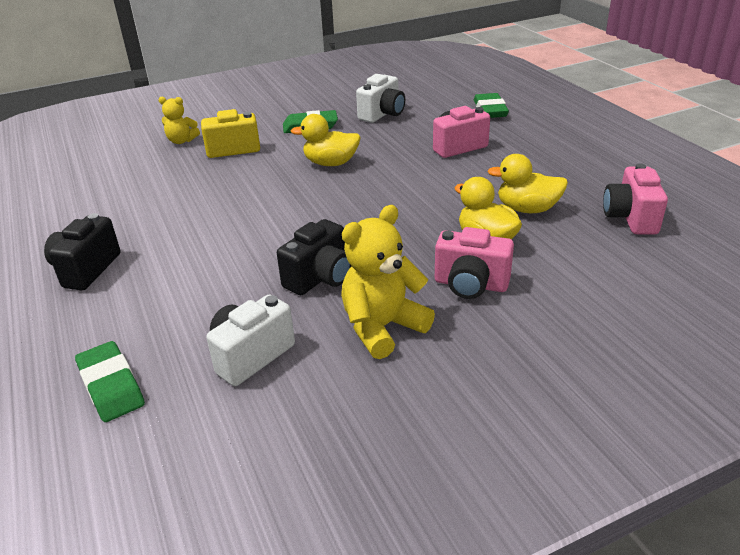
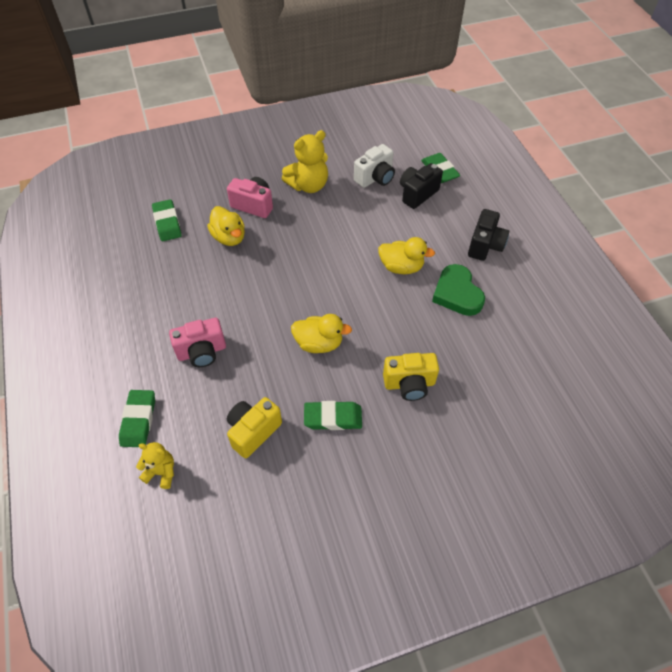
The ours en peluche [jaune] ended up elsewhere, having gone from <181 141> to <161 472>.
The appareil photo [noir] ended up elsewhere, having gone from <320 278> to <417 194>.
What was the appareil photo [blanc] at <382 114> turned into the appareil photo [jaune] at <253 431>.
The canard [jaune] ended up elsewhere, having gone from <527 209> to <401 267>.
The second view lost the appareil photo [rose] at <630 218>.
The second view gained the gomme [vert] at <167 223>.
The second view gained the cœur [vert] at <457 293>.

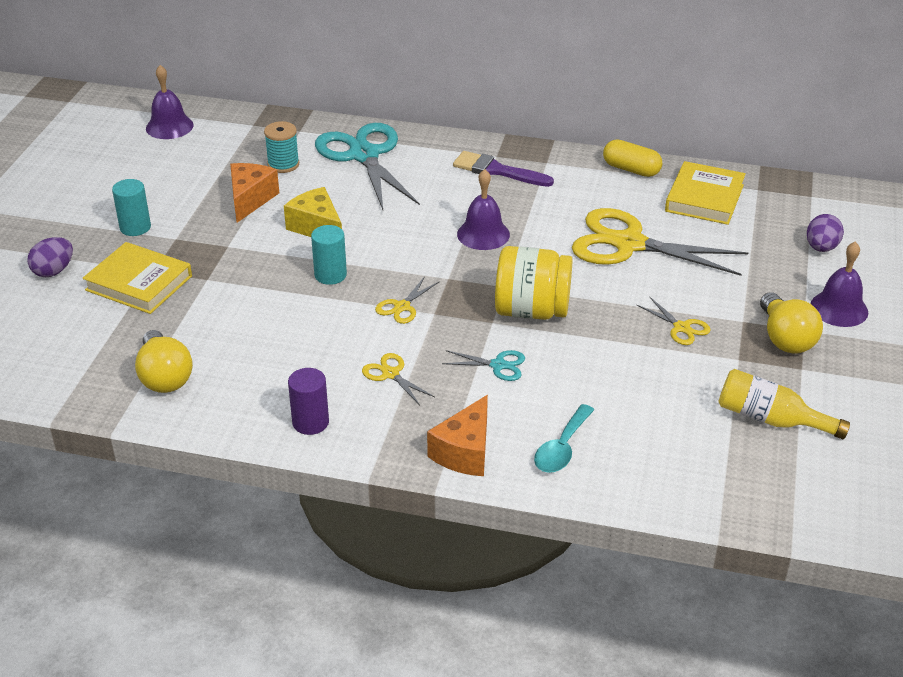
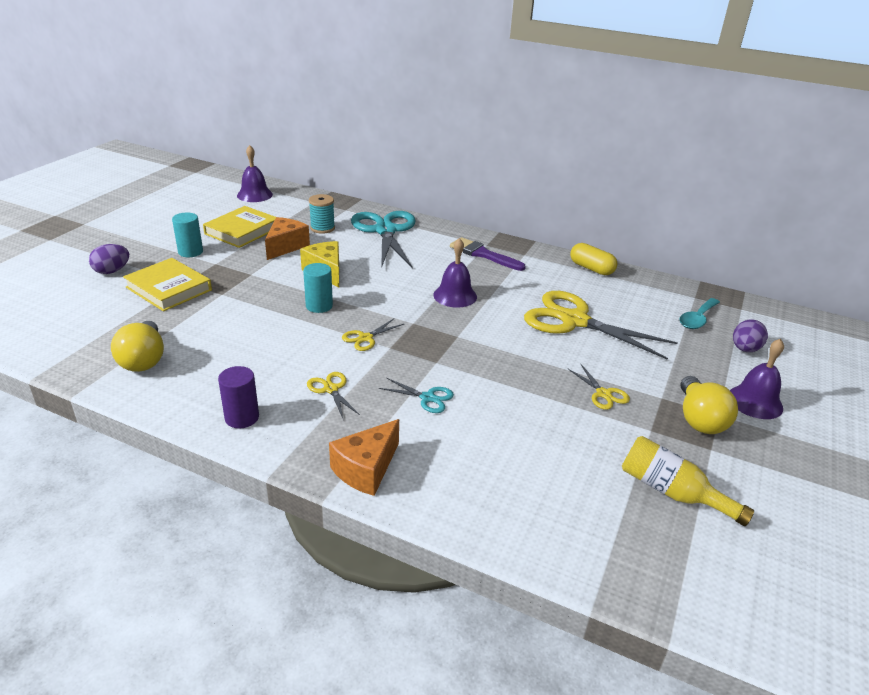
The second view lost the bocal [jaune] at <531 310>.
The cuillère [turquoise] ended up elsewhere, having gone from <562 448> to <697 319>.
The livre [jaune] ended up elsewhere, having gone from <704 198> to <242 231>.

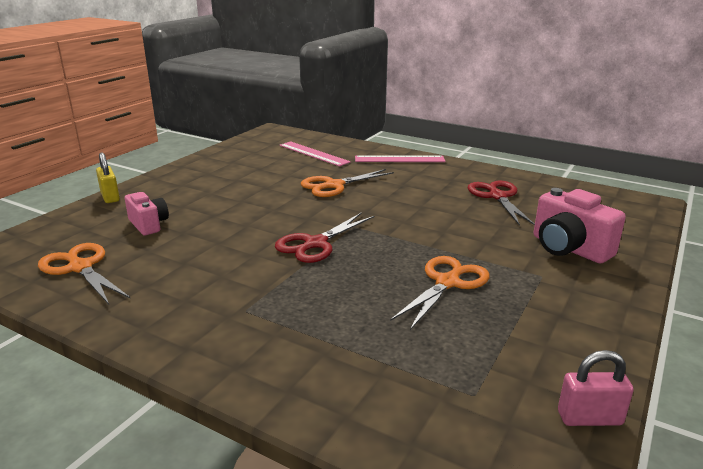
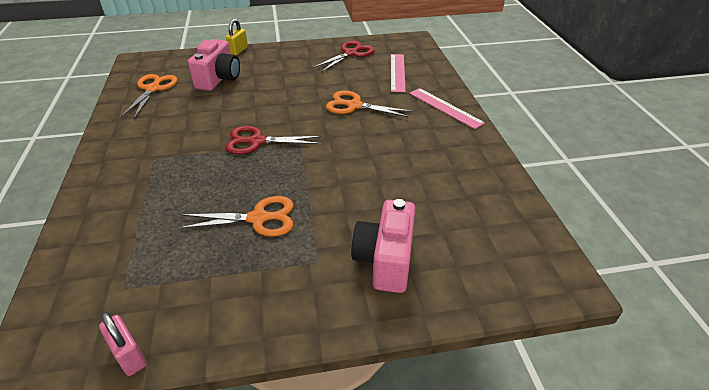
The size of the appareil photo [rose] at <148 225> changed by a factor of 1.59.
The ciseaux [rouge] ended up elsewhere, having gone from <497 197> to <350 53>.

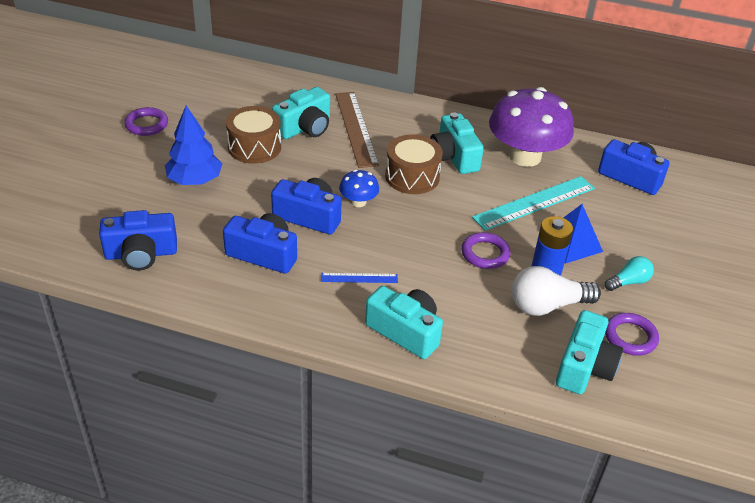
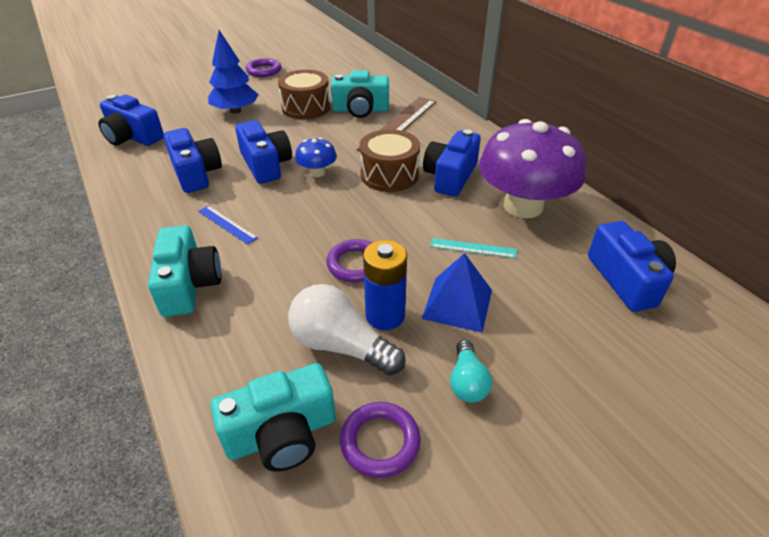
What was the appareil photo [turquoise] at <453 157> turned into the appareil photo [bleu] at <450 176>.
The size of the règle [turquoise] at <534 202> changed by a factor of 0.49.
The ampoule [turquoise] at <628 282> ended up facing another way, 75 degrees clockwise from before.

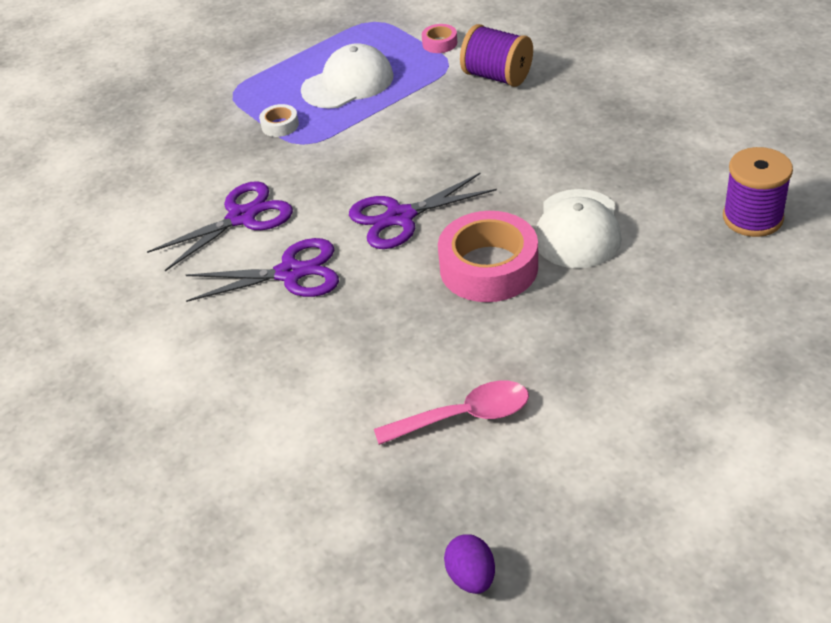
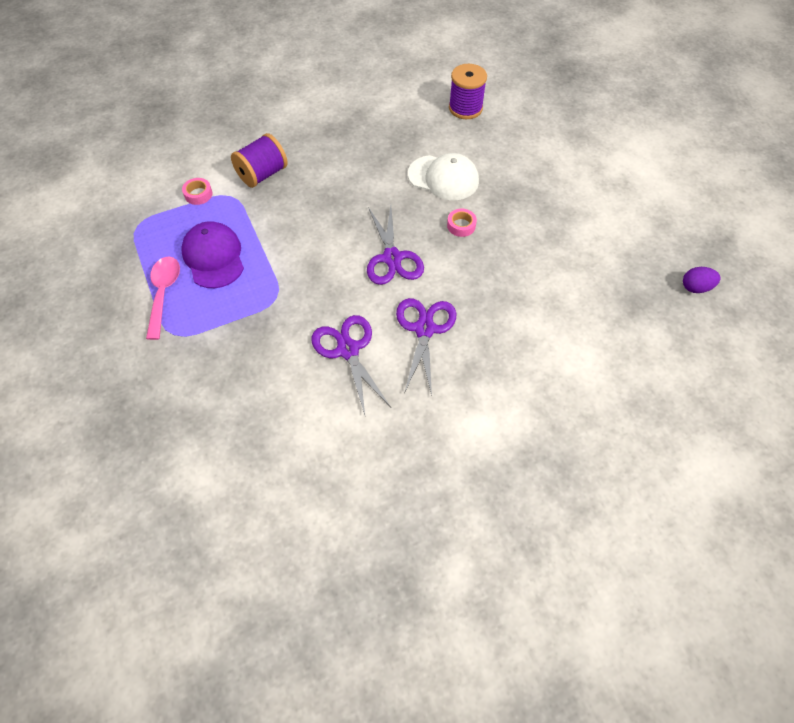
The second view lost the ruban adhésif [blanc] at <280 125>.
What was the casquette [blanc] at <348 83> turned into the casquette [violet] at <214 257>.
The cuillère [rose] ended up elsewhere, having gone from <464 416> to <164 293>.
The size of the ruban adhésif [rose] at <488 267> changed by a factor of 0.45.

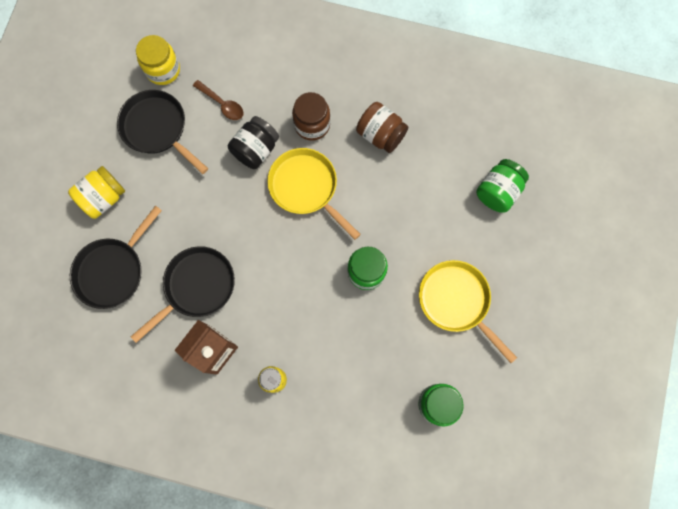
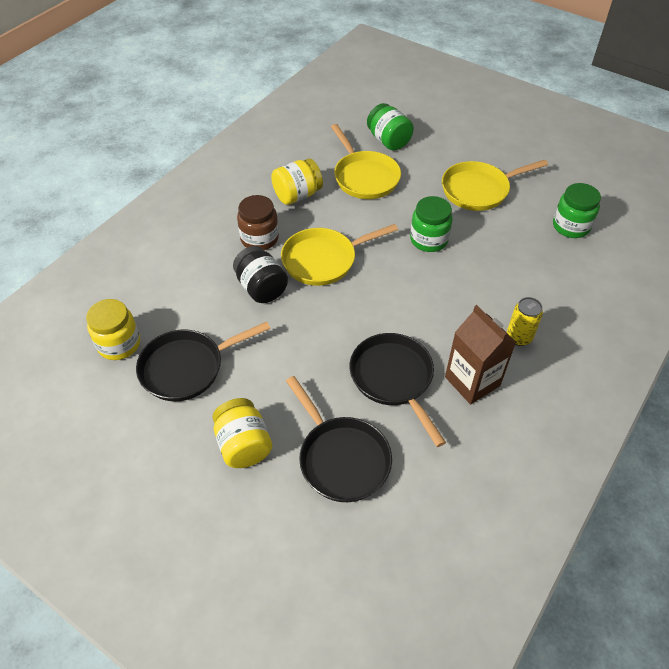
The second view lost the cuillère [marron] at <222 104>.
What was the bocal [marron] at <380 135> turned into the bocal [jaune] at <297 195>.
The second view gained the poêle [jaune] at <364 177>.

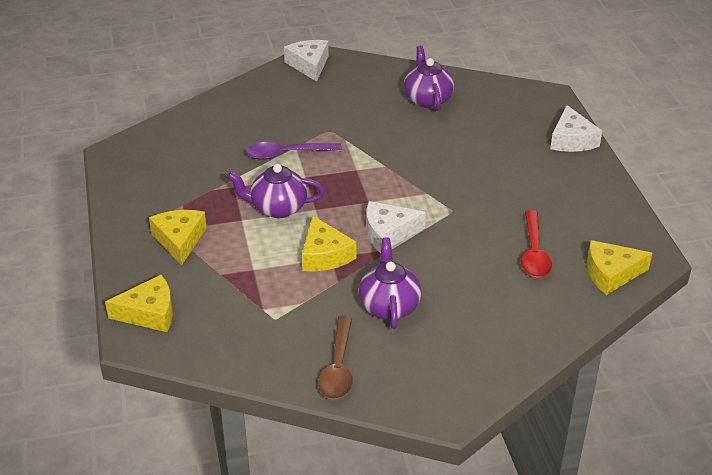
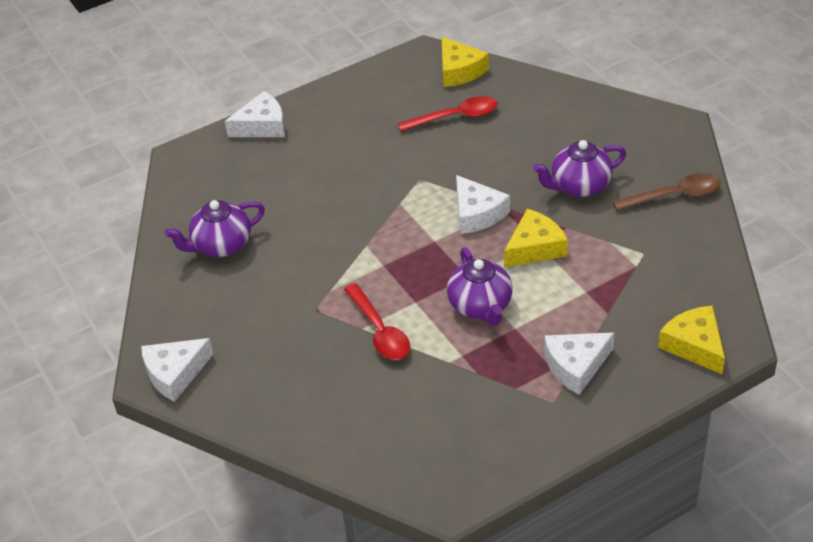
What was the fromage [jaune] at <179 240> turned into the fromage [blanc] at <576 366>.
What was the cuillère [violet] at <287 154> turned into the cuillère [rouge] at <379 331>.

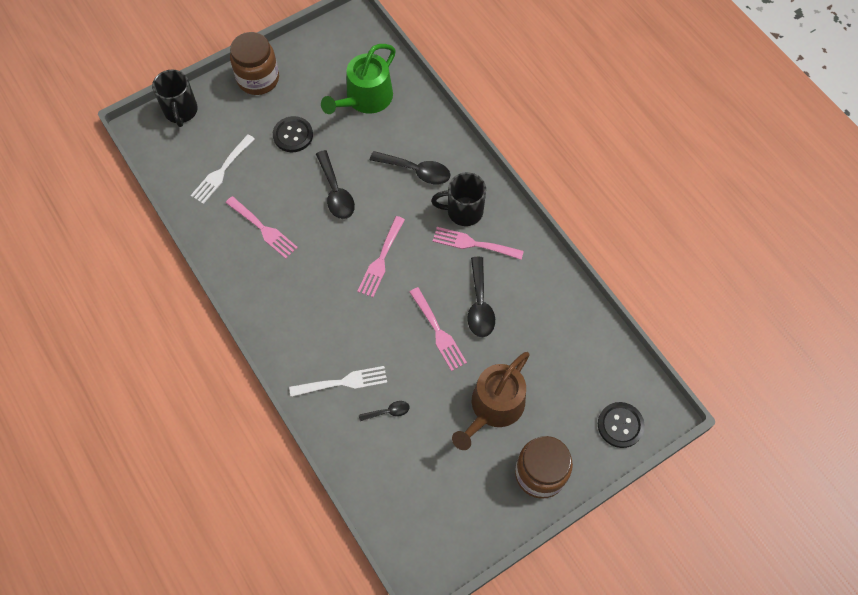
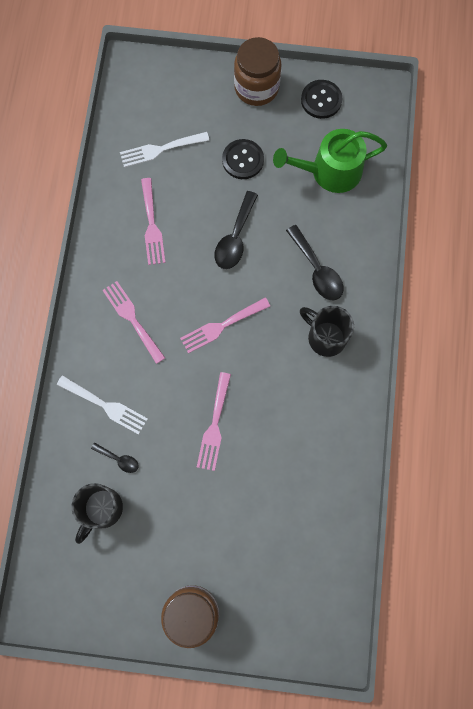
The tasse [noir] ended up elsewhere, having gone from <181 112> to <101 509>.
The fourchette [rose] ended up elsewhere, having gone from <473 244> to <132 319>.
The second view lost the arrosoir [marron] at <493 407>.
The second view lost the cuillère [noir] at <479 305>.
The bouton [noir] ended up elsewhere, having gone from <620 425> to <321 100>.

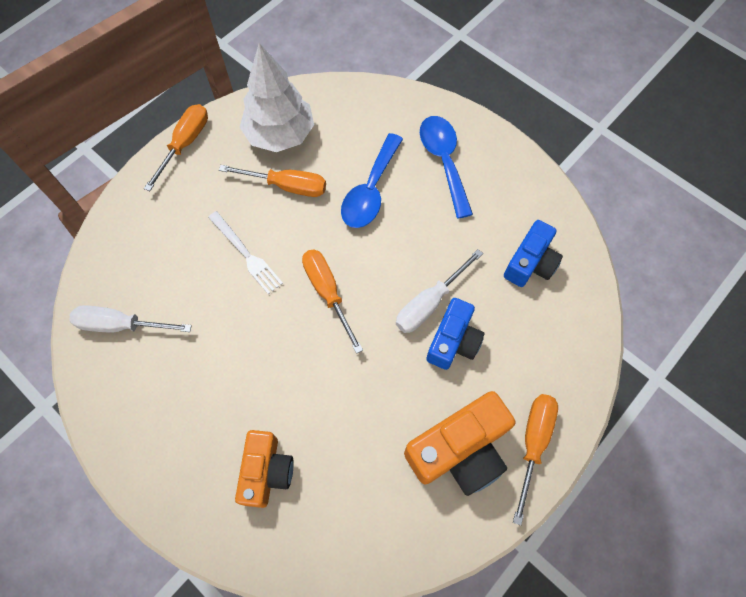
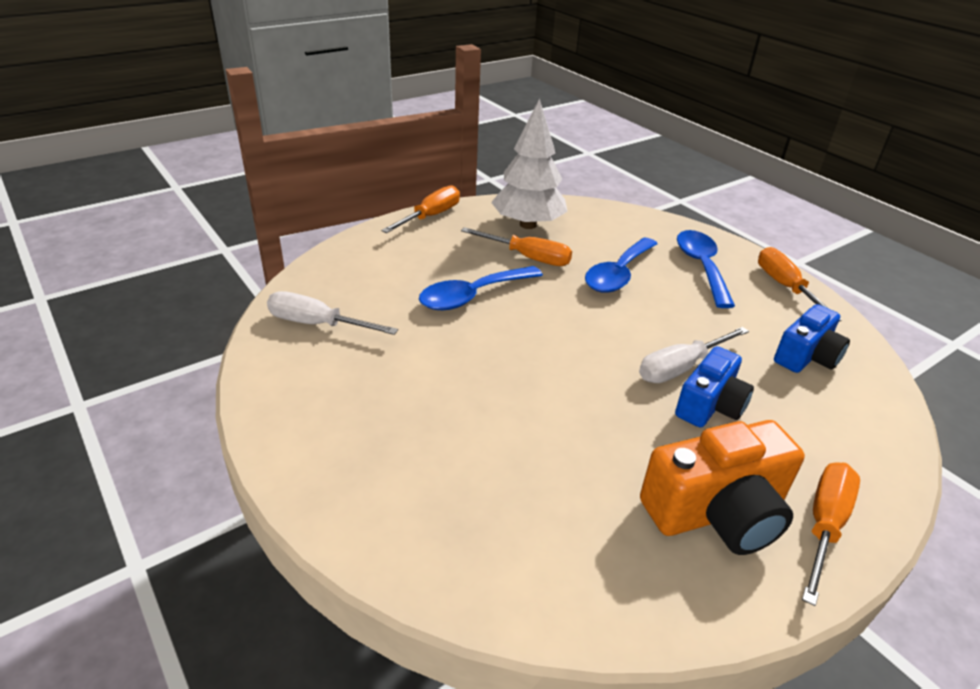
Where the fourchette [blanc] stood at <246 254>, the cuillère [bleu] came to stand at <472 296>.
The second view lost the appareil photo [orange] at <266 471>.
The tournevis [orange] ended up elsewhere, having gone from <327 292> to <785 287>.

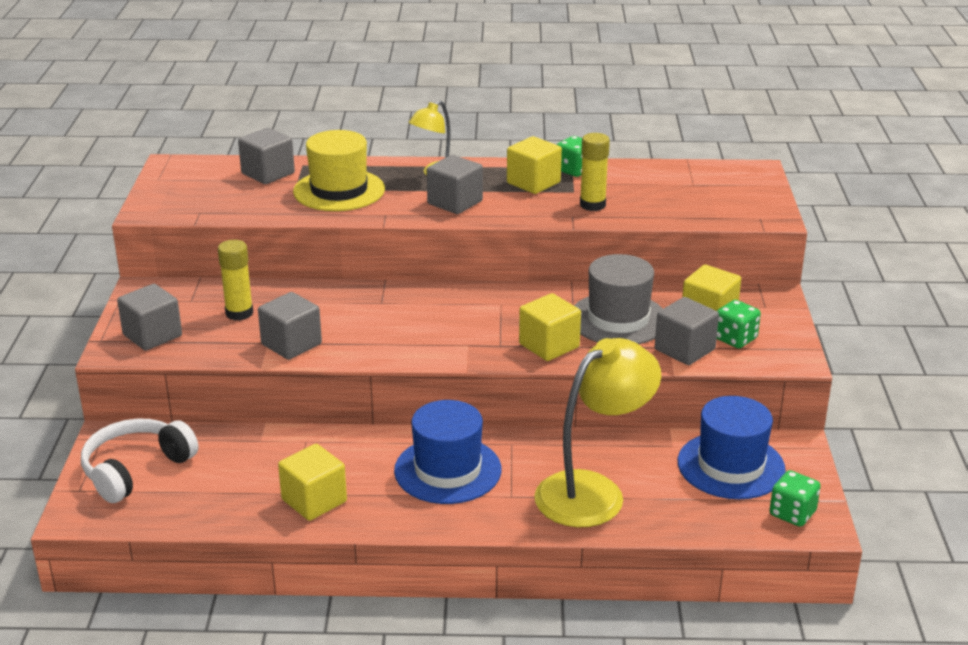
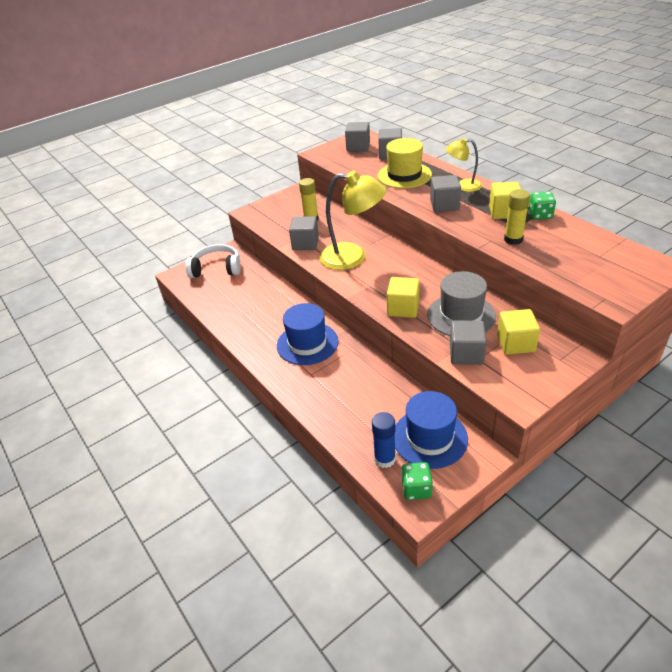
The cube [gris] ended up elsewhere, having gone from <152 335> to <358 147>.
The second view lost the cube [jaune] at <314 501>.
The lampe [jaune] ended up elsewhere, having gone from <593 491> to <353 257>.
The second view lost the dé [vert] at <735 339>.
The second view gained the bâton de colle [bleu] at <384 459>.

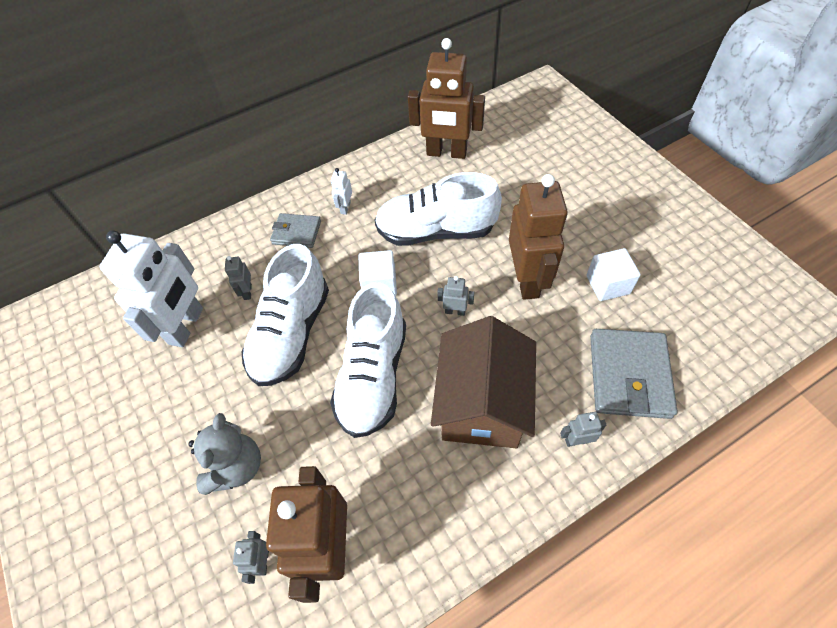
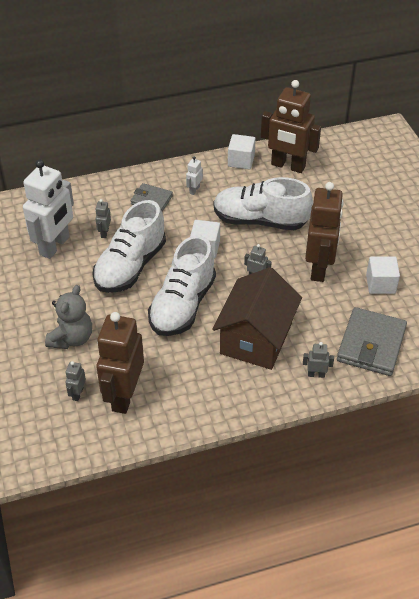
The second view gained the cube [blanc] at <241 161>.

